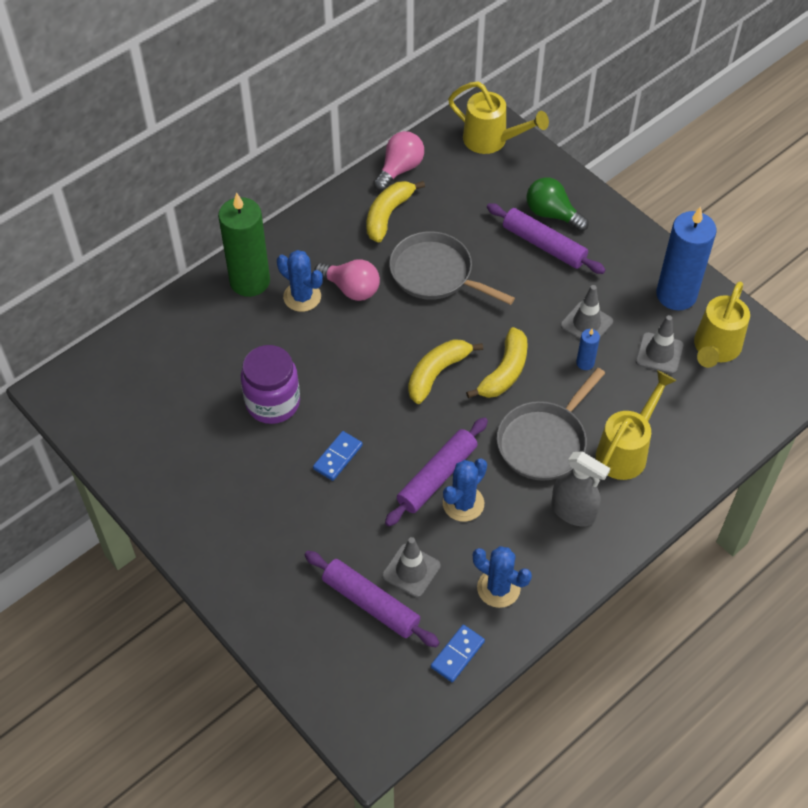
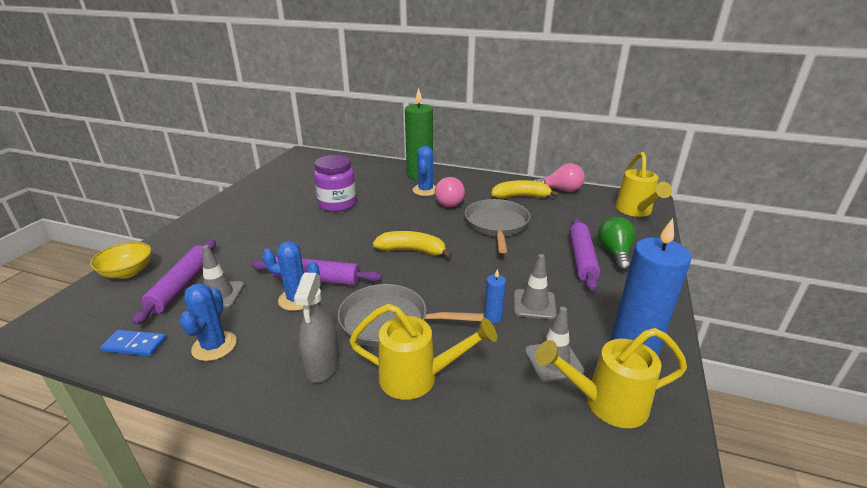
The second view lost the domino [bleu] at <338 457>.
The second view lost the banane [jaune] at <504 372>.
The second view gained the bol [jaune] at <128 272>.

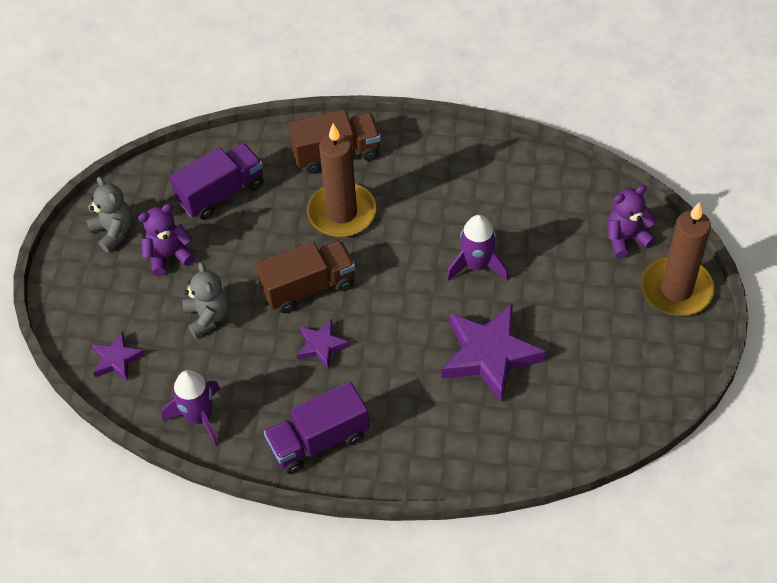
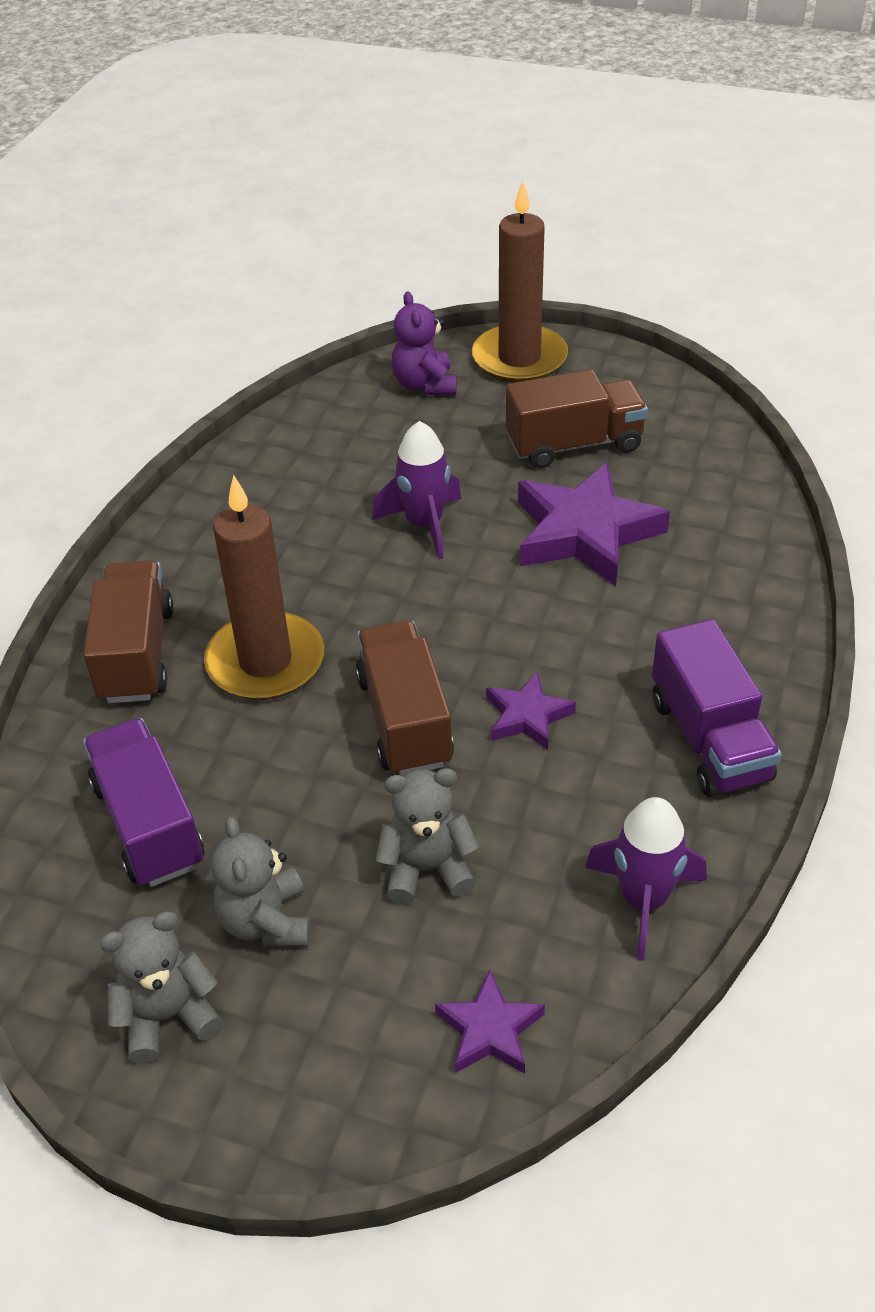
What was the ours en peluche [violet] at <169 256> turned into the ours en peluche [gris] at <266 921>.
The second view gained the camion [marron] at <574 444>.

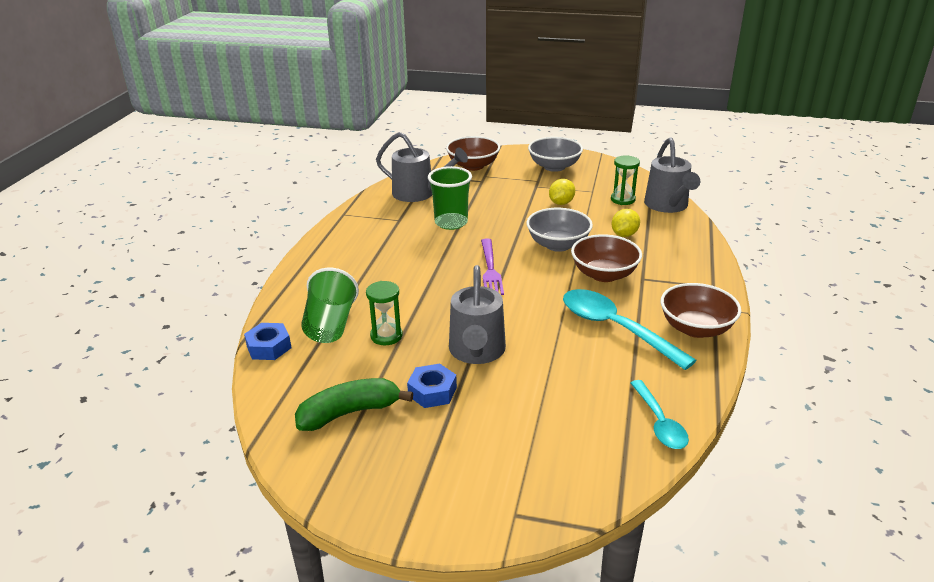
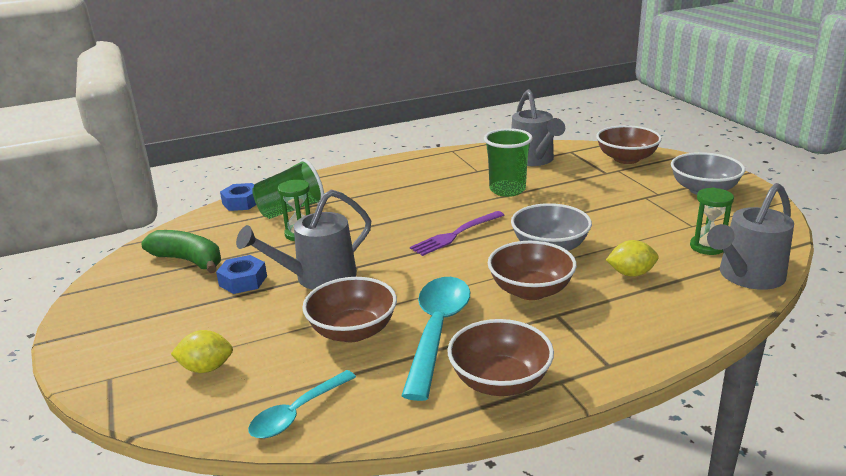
The citron [jaune] ended up elsewhere, having gone from <561 203> to <206 368>.
The second view gained the bol [marron] at <353 331>.

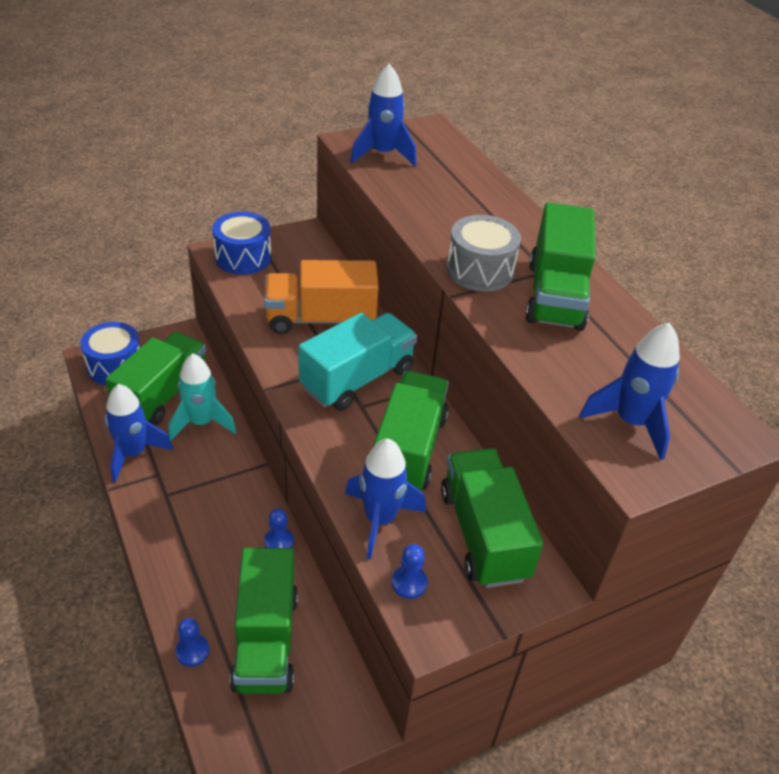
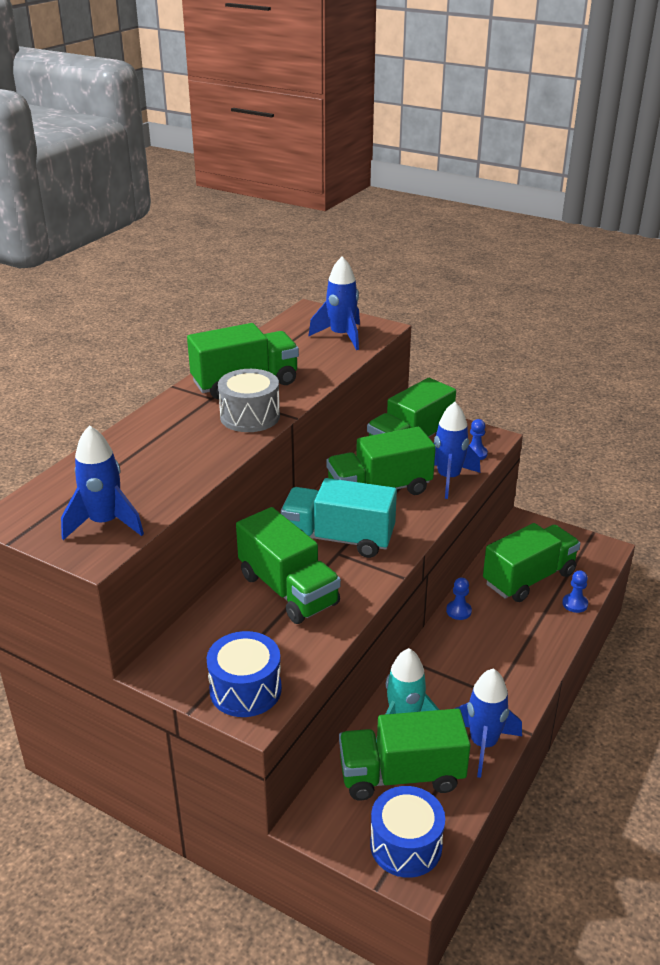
What was the camion [orange] at <320 319> turned into the camion [vert] at <288 590>.

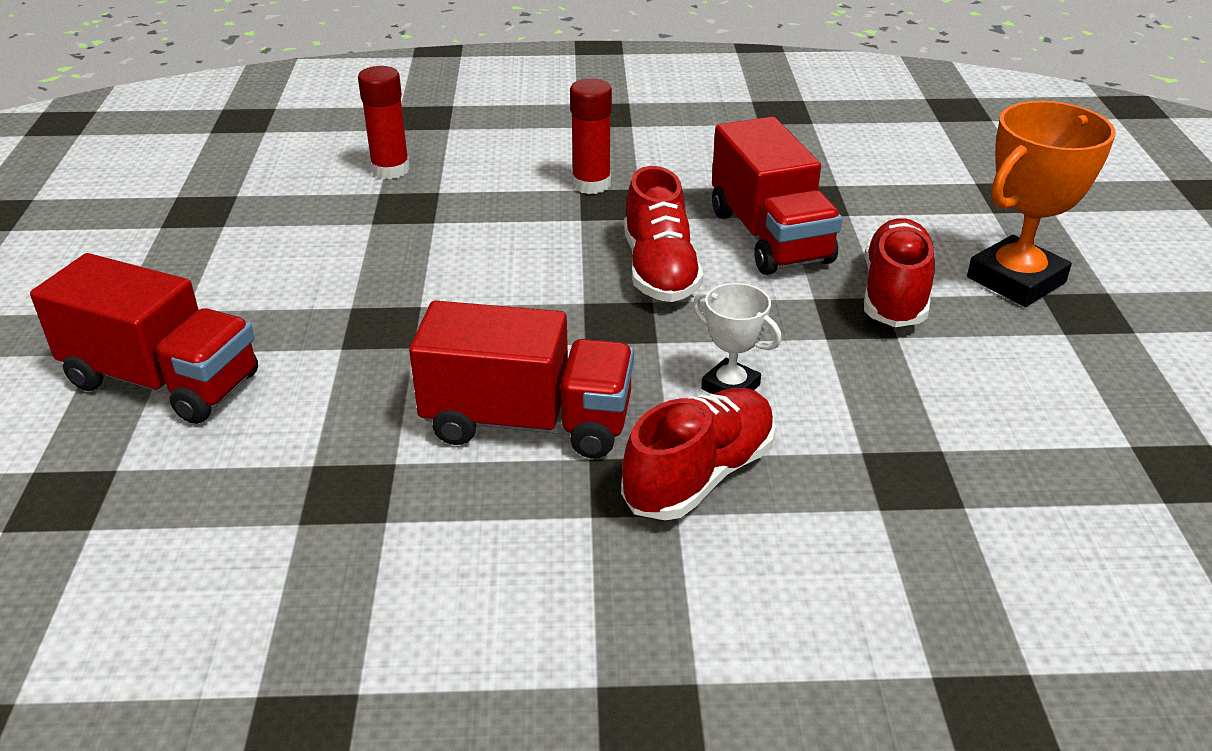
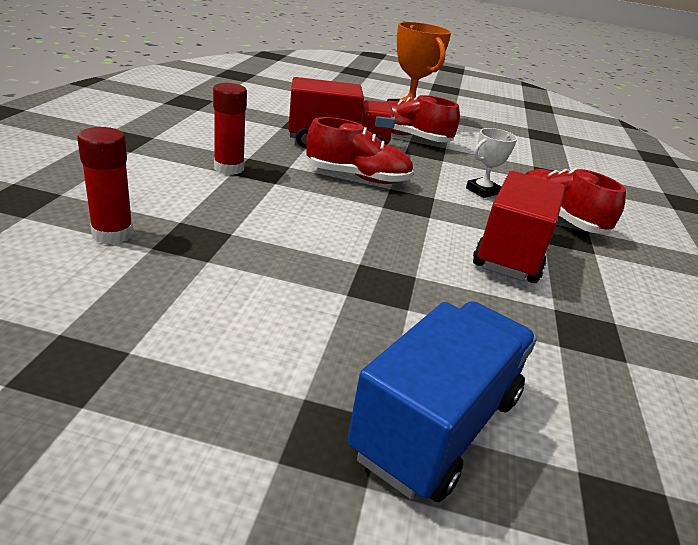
What was the camion [rouge] at <163 381> turned into the camion [bleu] at <437 425>.

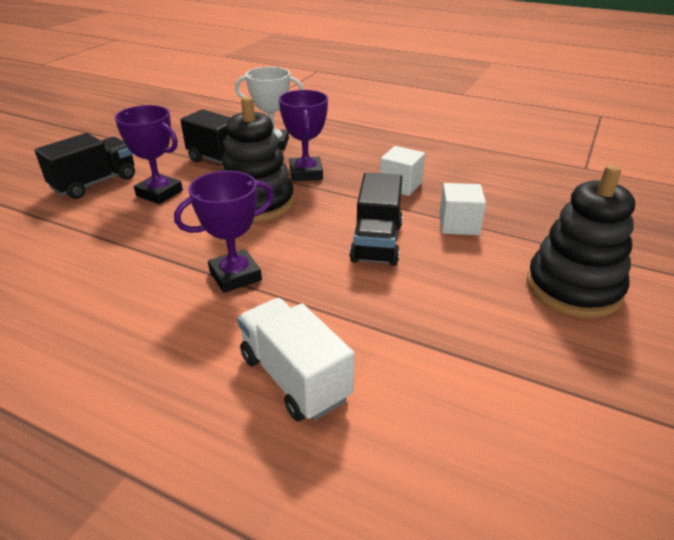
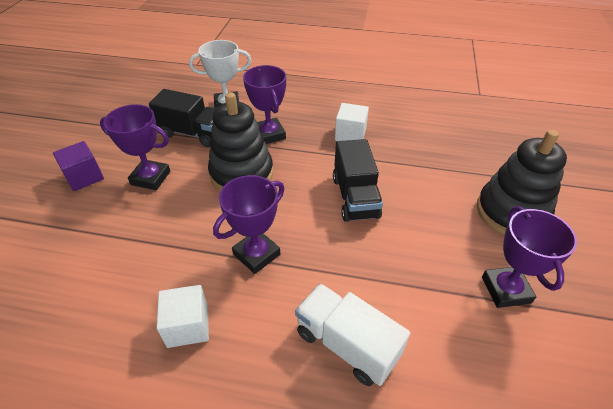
Where the camion [noir] stood at <95 183>, the cube [violet] came to stand at <84 177>.
The cube [blanc] ended up elsewhere, having gone from <459 224> to <188 326>.
The second view gained the trophée [violet] at <505 290>.

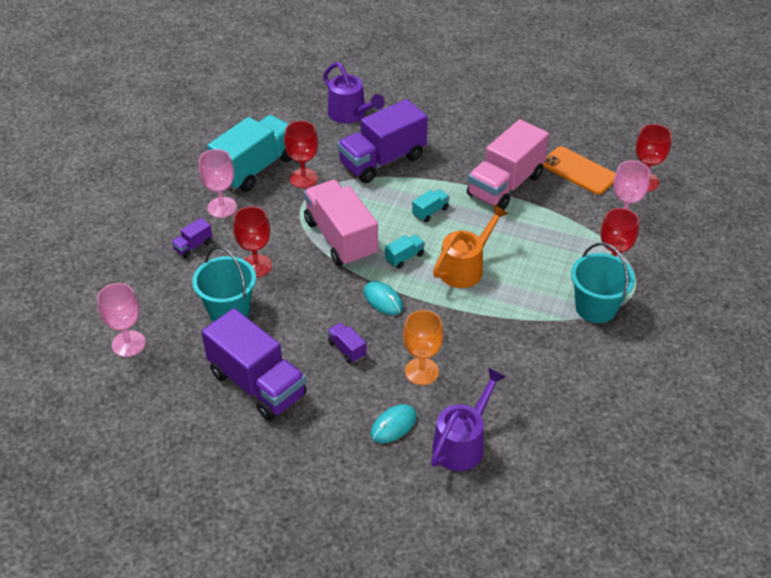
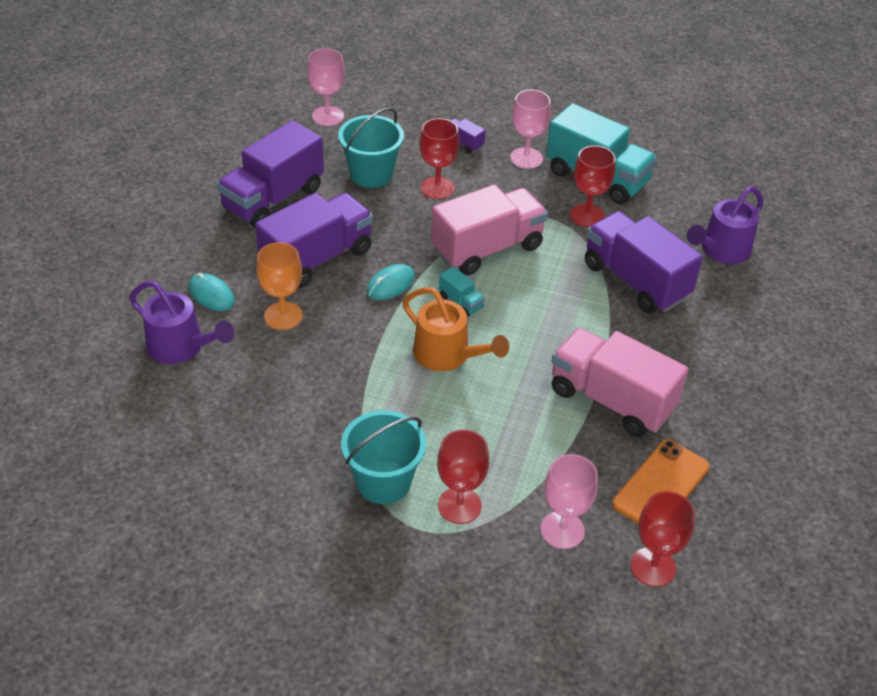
The size of the camion [violet] at <347 349> changed by a factor of 2.39.
The second view lost the camion [turquoise] at <430 212>.

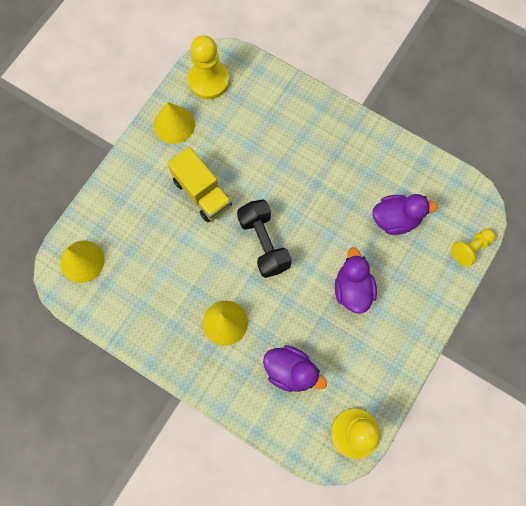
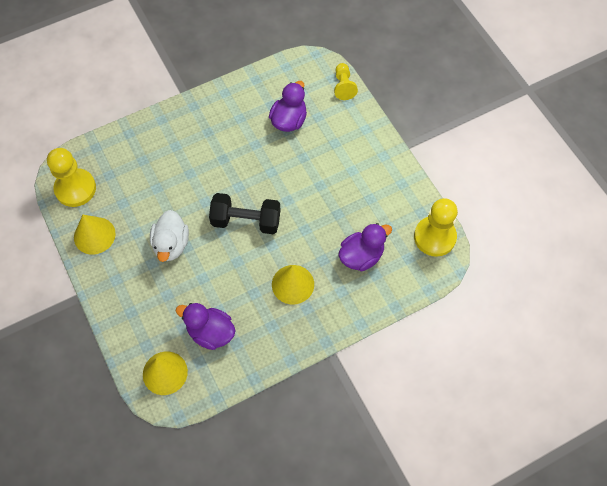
Where the camion [jaune] stood at <202 193>, the canard [blanc] came to stand at <171 244>.
The canard [violet] ended up elsewhere, having gone from <352 289> to <210 332>.

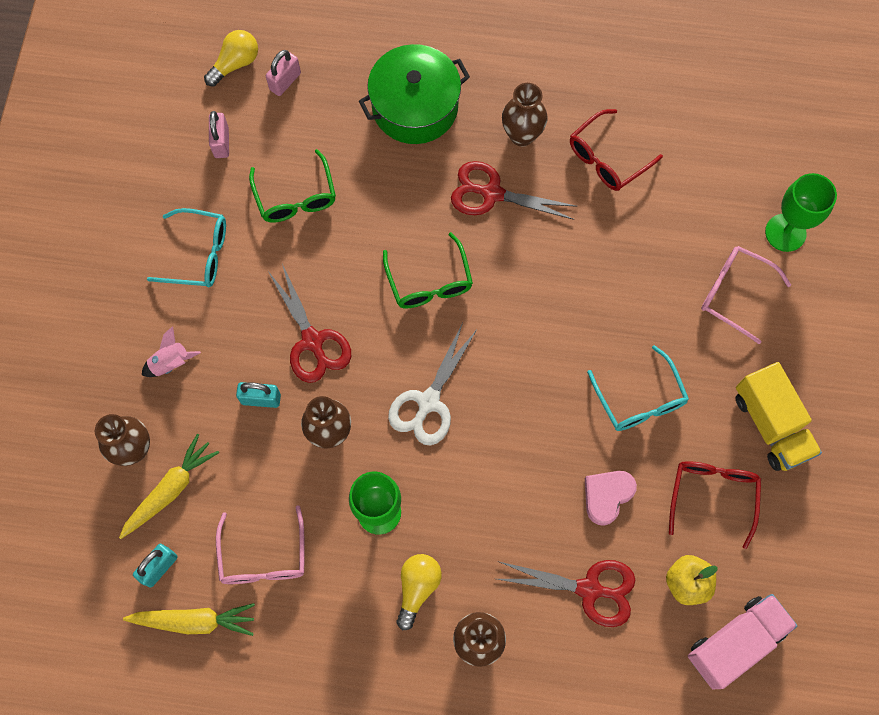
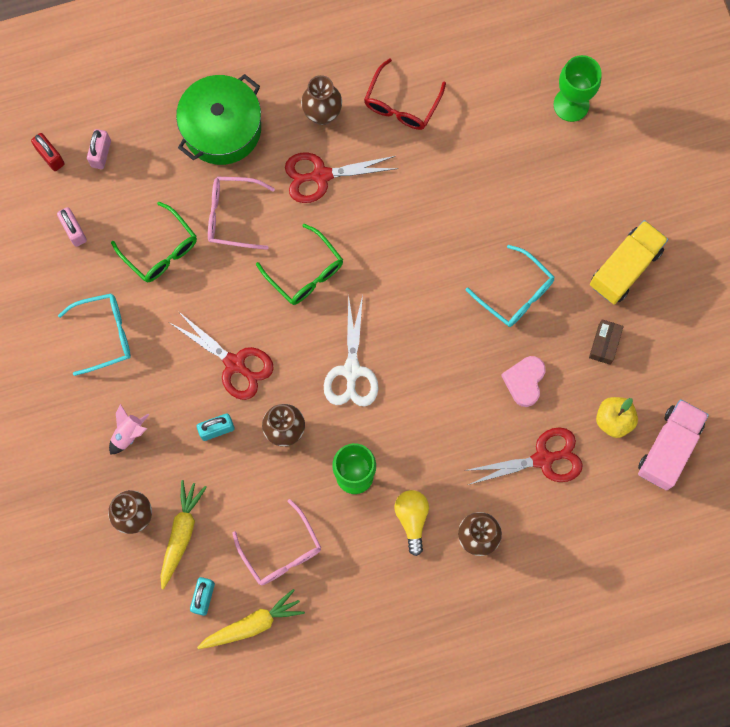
Where the ampoule [jaune] stood at <235 64>, the cadenas [rouge] came to stand at <50 156>.
Where the lunettes [rouge] stood at <712 495>, the boîte [marron] came to stand at <604 344>.
The lunettes [rose] ended up elsewhere, having gone from <734 293> to <232 215>.
The camion [jaune] at <770 425> ended up facing another way, 90 degrees counterclockwise from before.

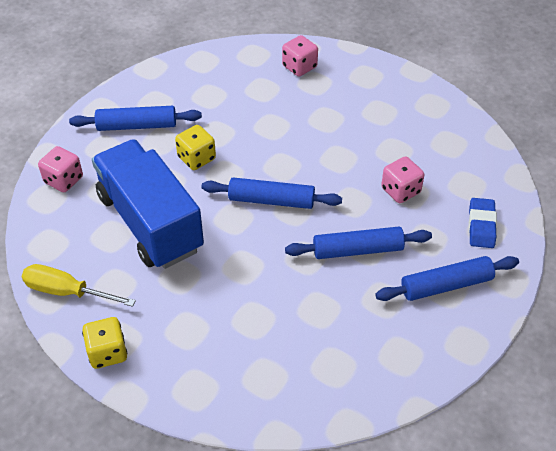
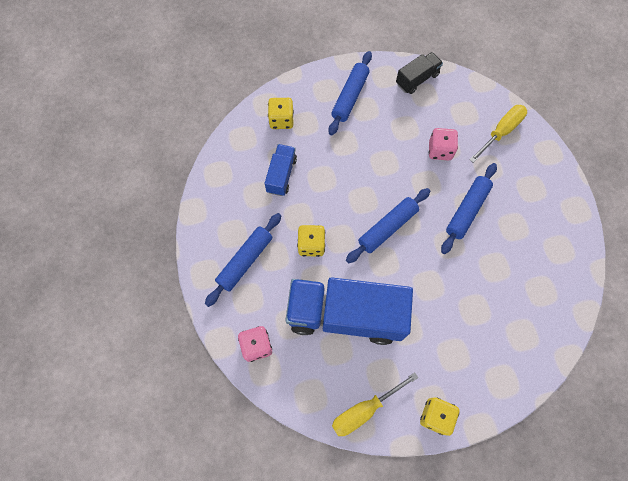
What was the dé [rose] at <299 67> turned into the dé [jaune] at <281 120>.
The rouleau à pâtisserie [bleu] ended up elsewhere, having gone from <446 285> to <350 97>.
Where the gomme [bleu] stood at <481 226>, the tournevis [jaune] came to stand at <501 132>.
The second view gained the camion [bleu] at <281 175>.
The second view gained the camion [noir] at <417 79>.

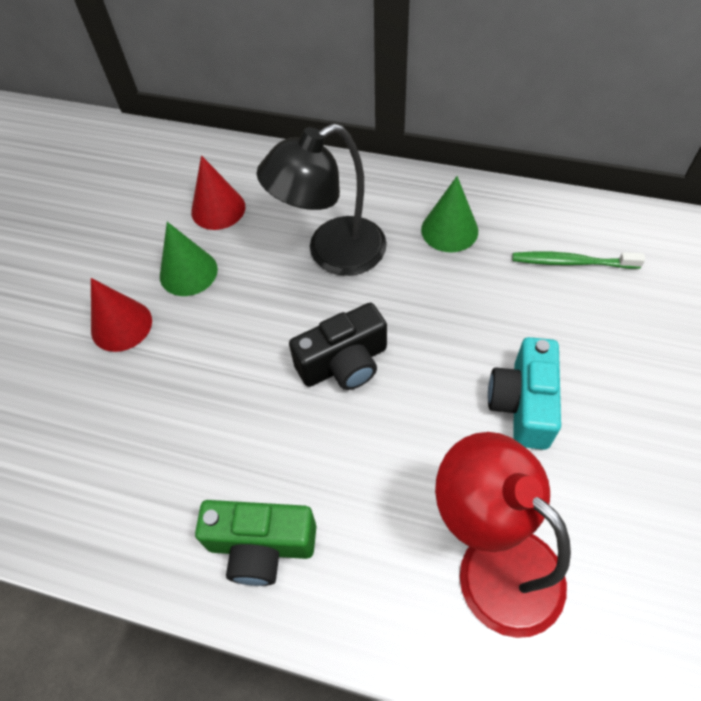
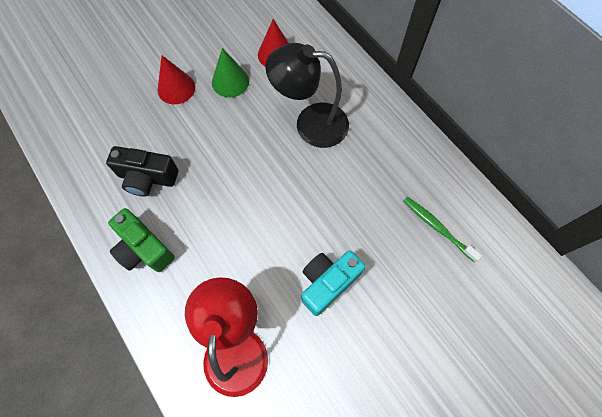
The appareil photo [noir] ended up elsewhere, having gone from <344 363> to <147 178>.
The second view lost the cône [vert] at <449 230>.

